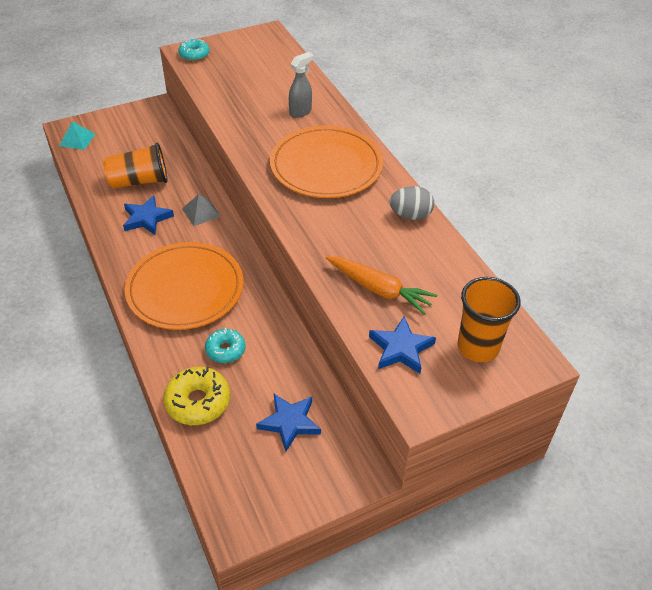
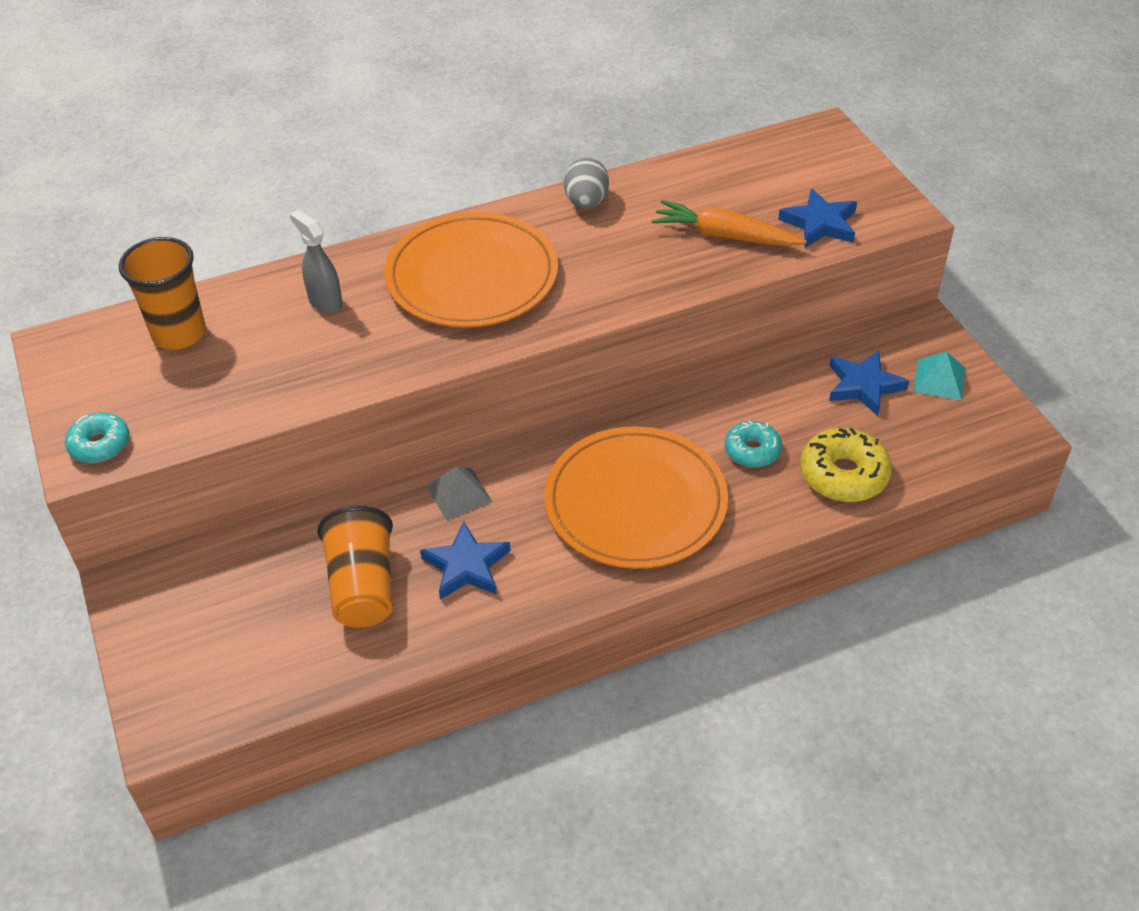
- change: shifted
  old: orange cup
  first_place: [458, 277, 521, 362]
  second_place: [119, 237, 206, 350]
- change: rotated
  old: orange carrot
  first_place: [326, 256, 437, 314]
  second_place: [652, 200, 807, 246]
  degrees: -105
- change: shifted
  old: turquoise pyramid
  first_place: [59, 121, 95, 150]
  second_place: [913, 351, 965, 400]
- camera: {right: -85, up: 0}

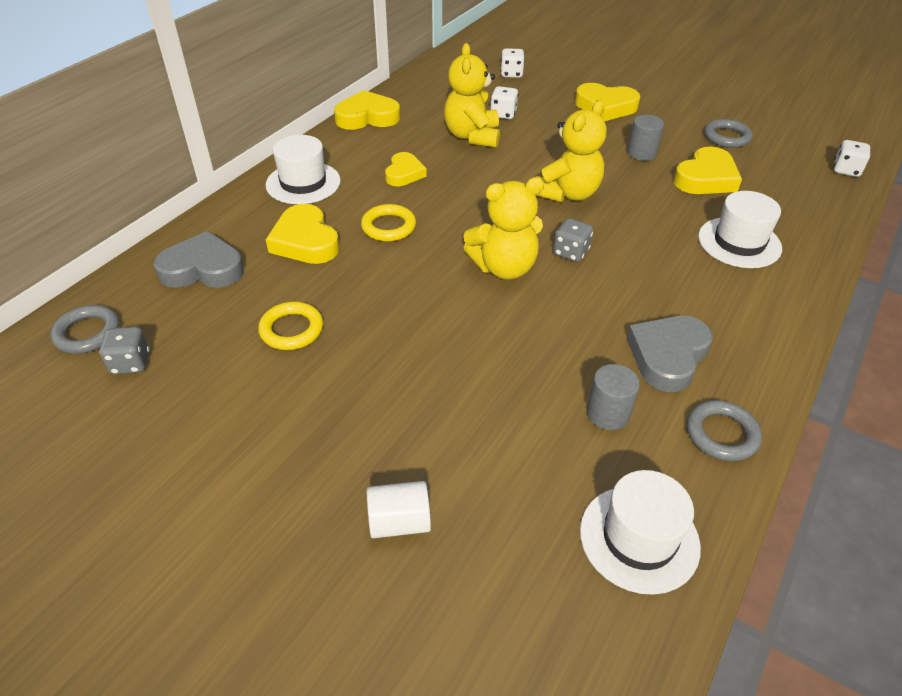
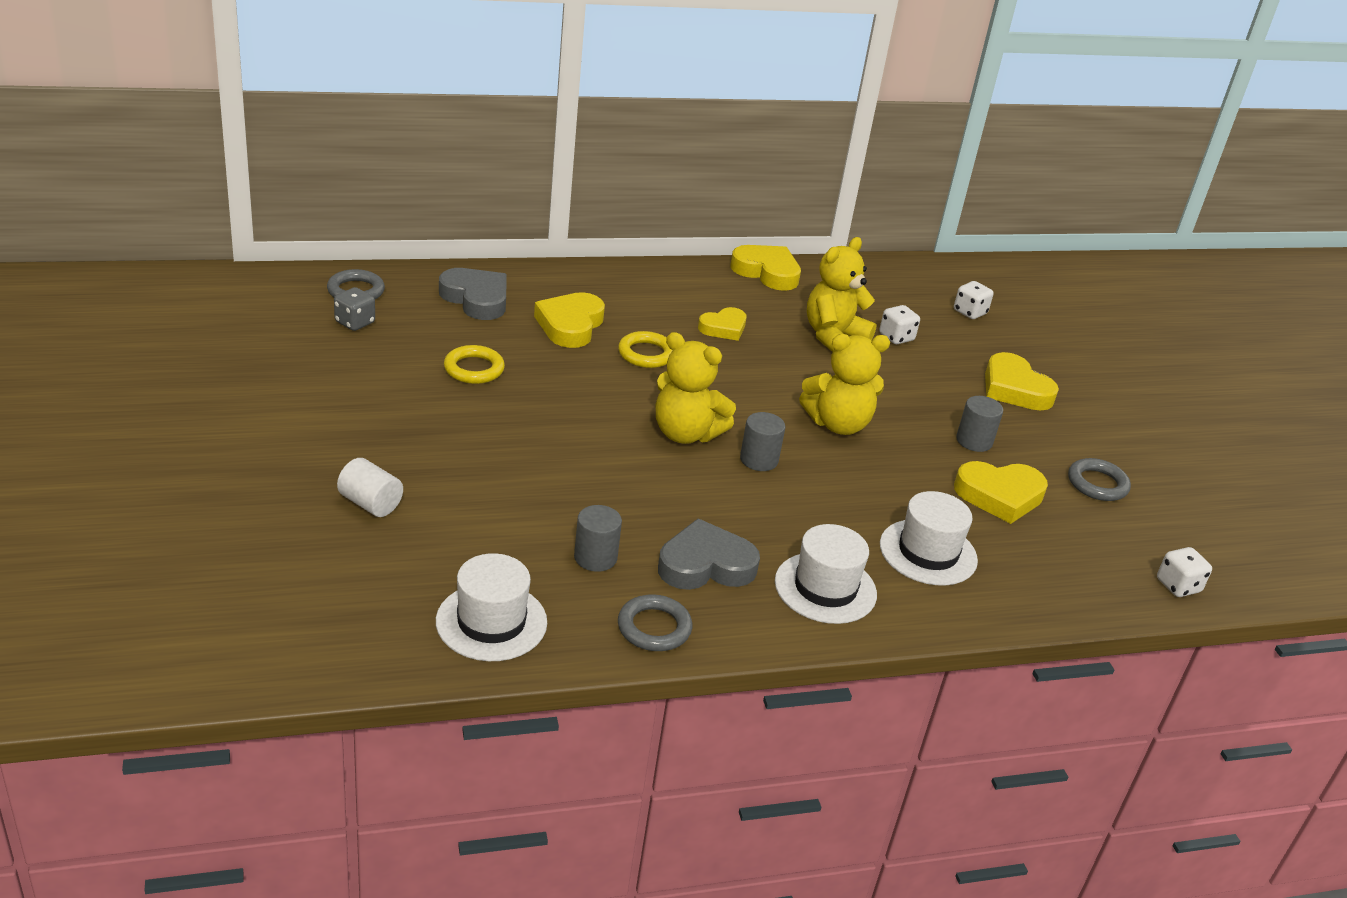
- change: swapped
  old: grey dice
  new: grey cylinder
  first_place: [553, 218, 593, 262]
  second_place: [740, 412, 785, 471]
- change: shifted
  old: white hat
  first_place: [266, 135, 341, 204]
  second_place: [775, 524, 877, 624]
- camera: {right: 40, up: -10}

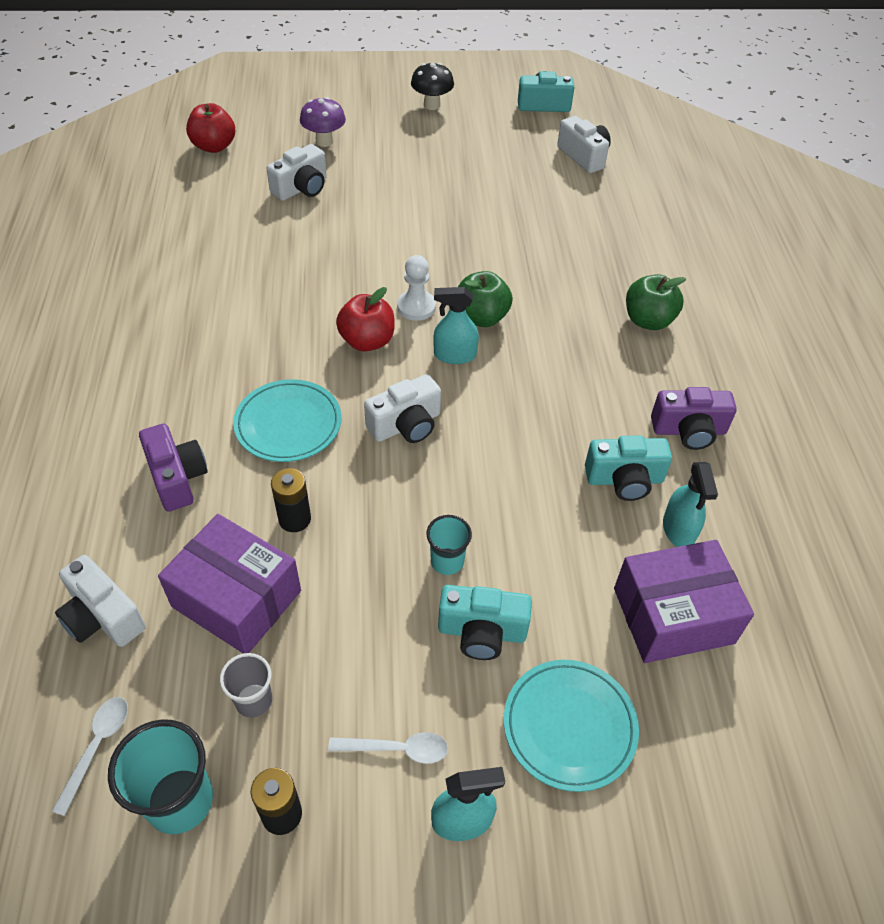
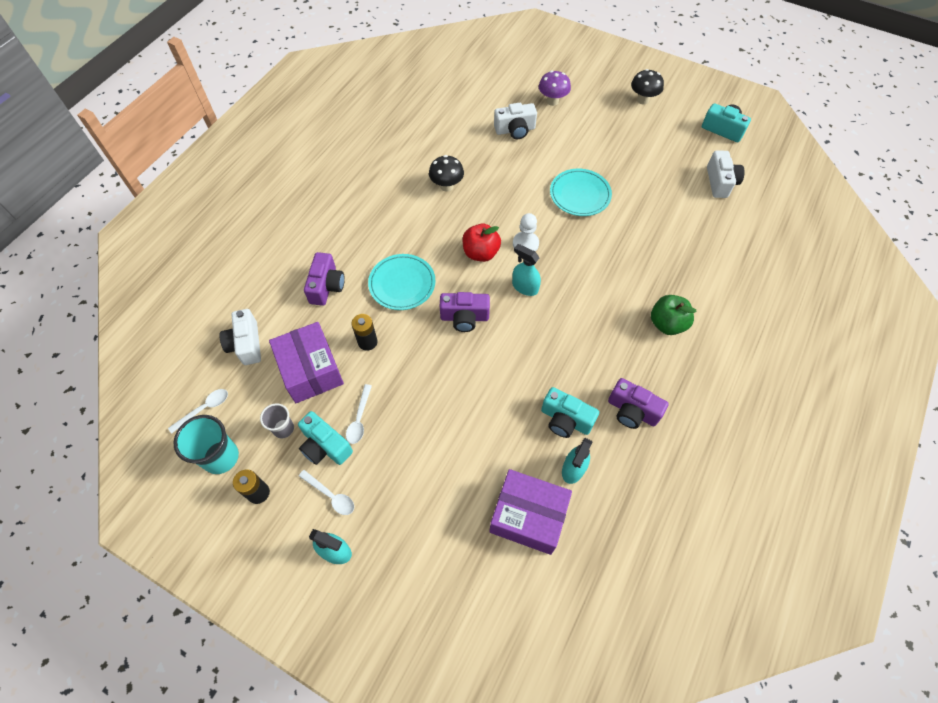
- change: shifted
  old: turquoise camera
  first_place: [438, 585, 532, 660]
  second_place: [298, 411, 353, 465]
- change: new
  new: white spoon
  second_place: [346, 384, 372, 444]
- change: new
  new: black mushroom
  second_place: [429, 155, 464, 192]
- change: repainted
  old: white camera
  new: purple camera
  first_place: [364, 374, 441, 443]
  second_place: [440, 292, 490, 332]
- change: shifted
  old: turquoise plate
  first_place: [504, 660, 639, 792]
  second_place: [550, 169, 612, 216]
- change: gone
  old: red apple
  first_place: [186, 103, 235, 153]
- change: gone
  old: turquoise cup
  first_place: [426, 515, 472, 575]
- change: gone
  old: green apple
  first_place: [458, 271, 513, 327]
- camera: {right: 35, up: 10}

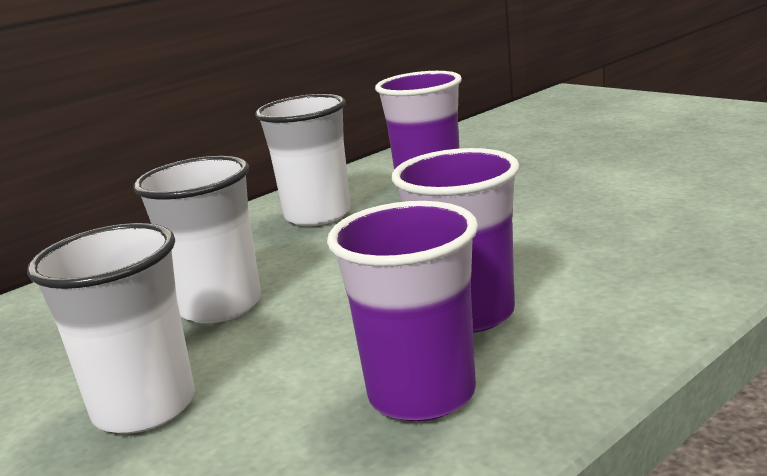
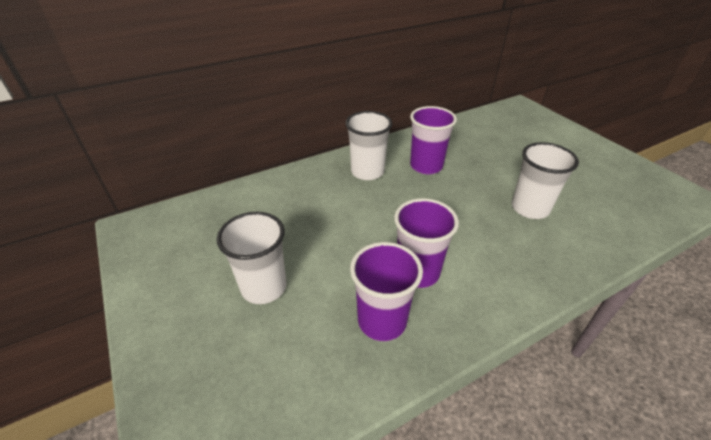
- change: shifted
  old: white cup
  first_place: [133, 156, 261, 323]
  second_place: [512, 142, 579, 219]
- camera: {right: 10, up: 20}

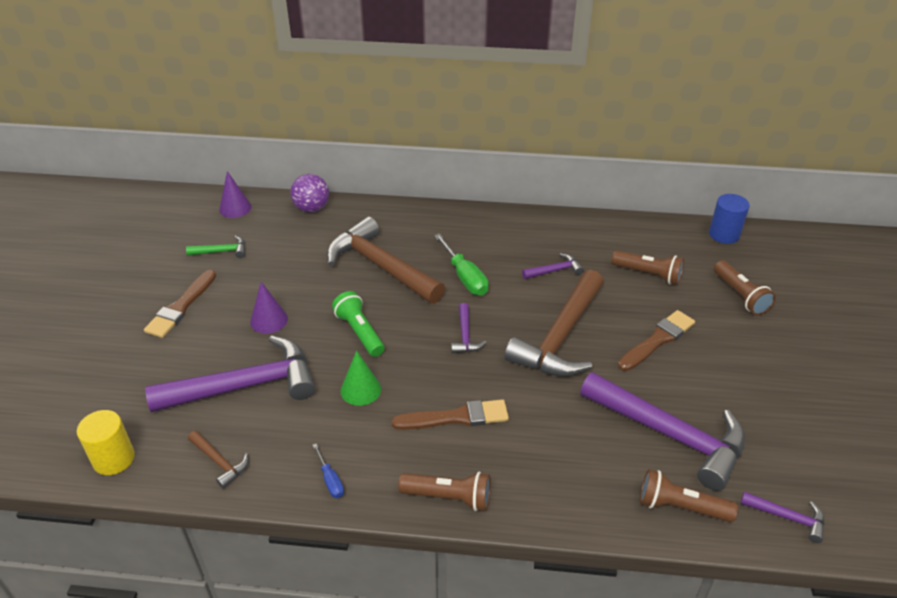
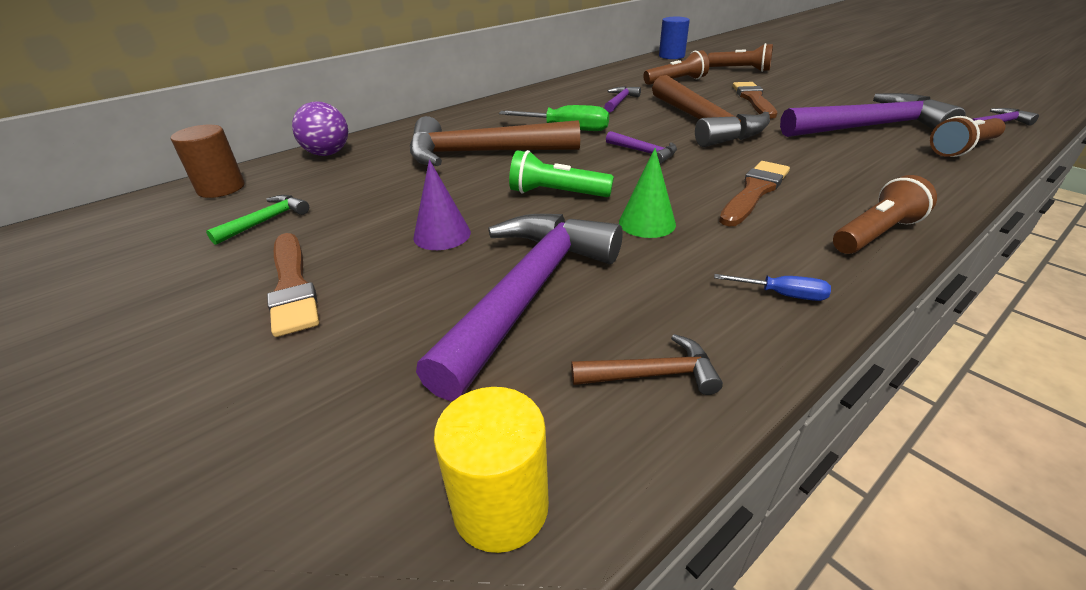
- change: swapped
  old: purple cone
  new: brown cylinder
  first_place: [219, 171, 252, 218]
  second_place: [171, 125, 244, 198]
- camera: {right: -45, up: -5}

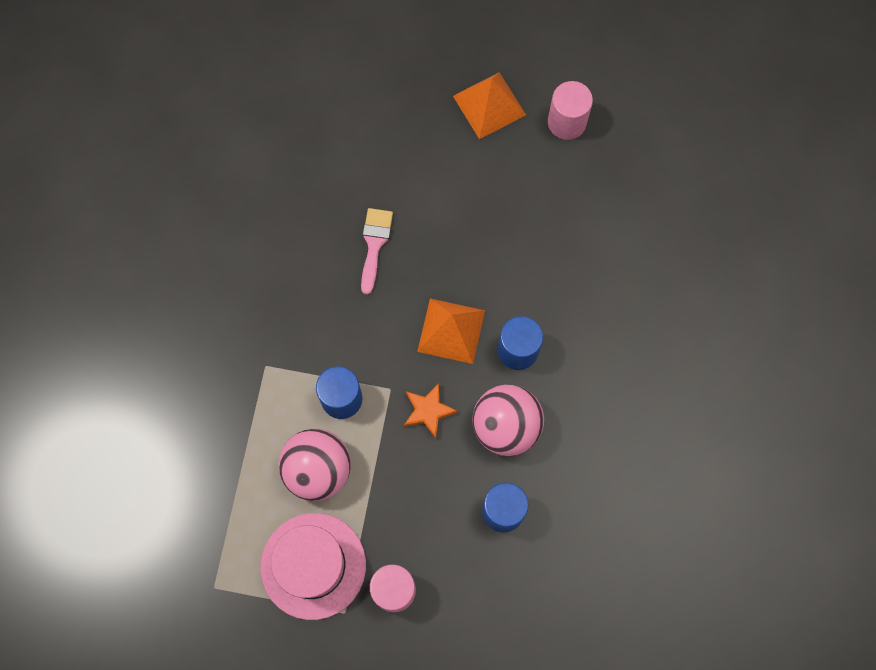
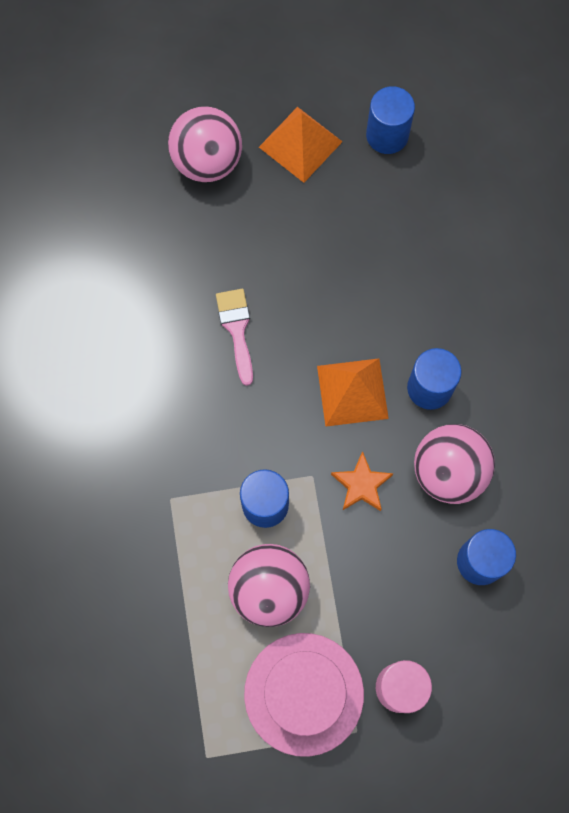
- change: new
  new: pink ball
  second_place: [168, 106, 242, 182]
- change: repainted
  old: pink cylinder
  new: blue cylinder
  first_place: [548, 81, 593, 140]
  second_place: [366, 86, 415, 154]
- camera: {right: -20, up: 0}

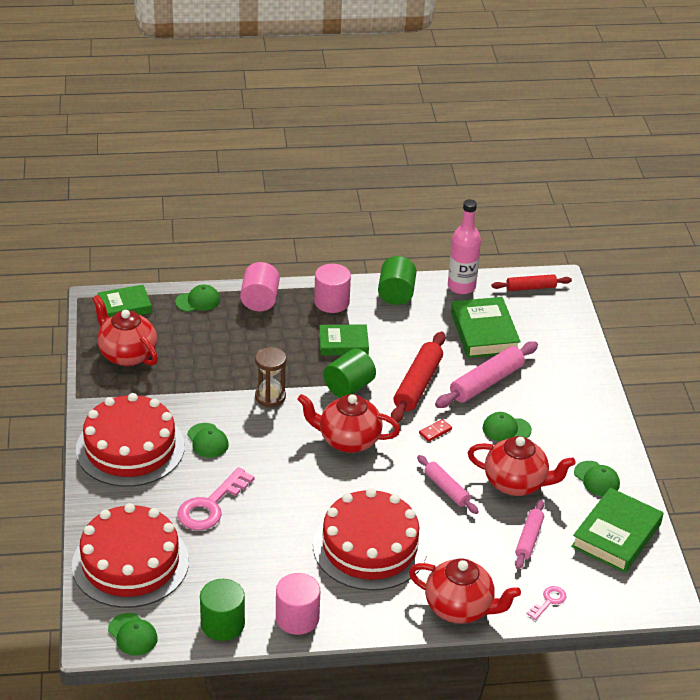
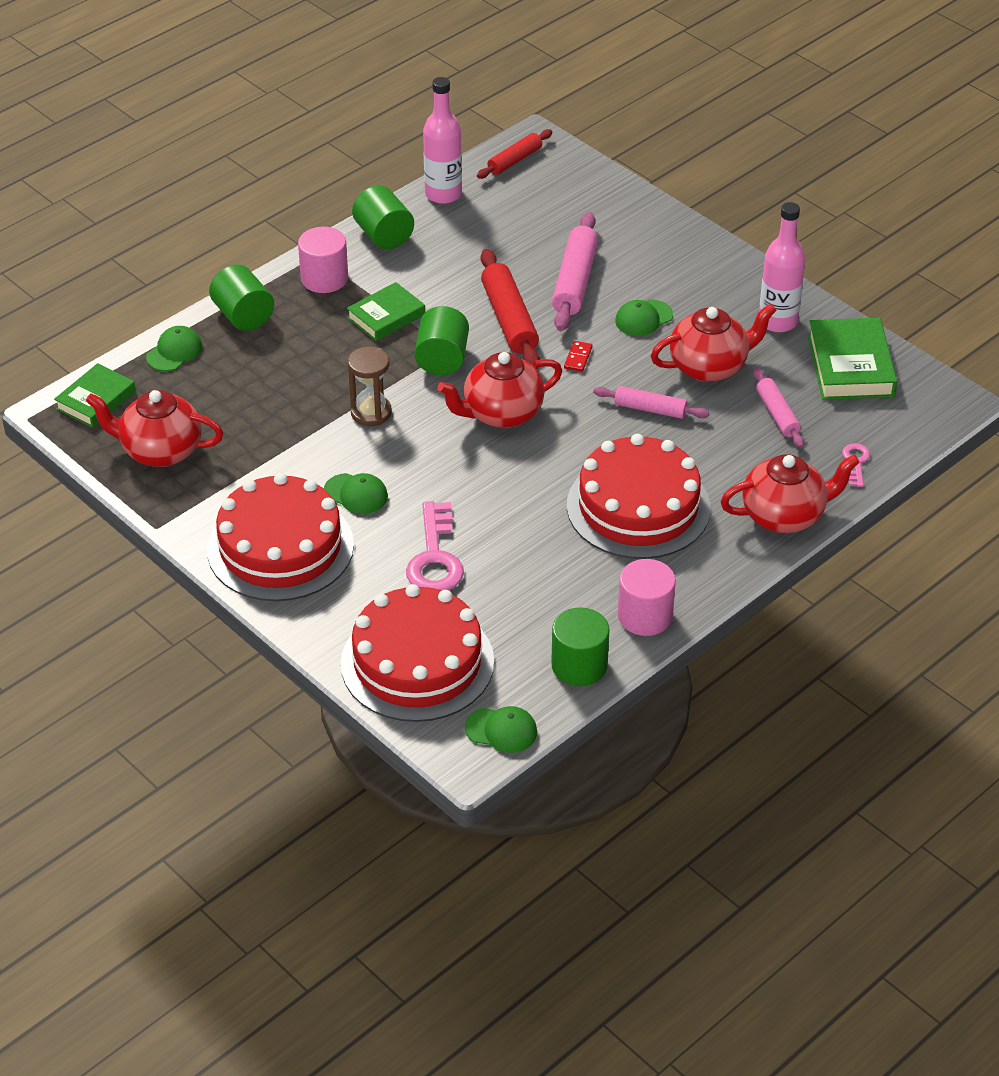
- change: repainted
  old: pink cylinder
  new: green cylinder
  first_place: [240, 262, 280, 311]
  second_place: [209, 265, 274, 331]
- change: swapped
  old: green cap
  new: pink bottle
  first_place: [574, 461, 620, 496]
  second_place: [759, 202, 805, 332]
- change: gone
  old: green book
  first_place: [451, 297, 521, 358]
- camera: {right: -35, up: 5}

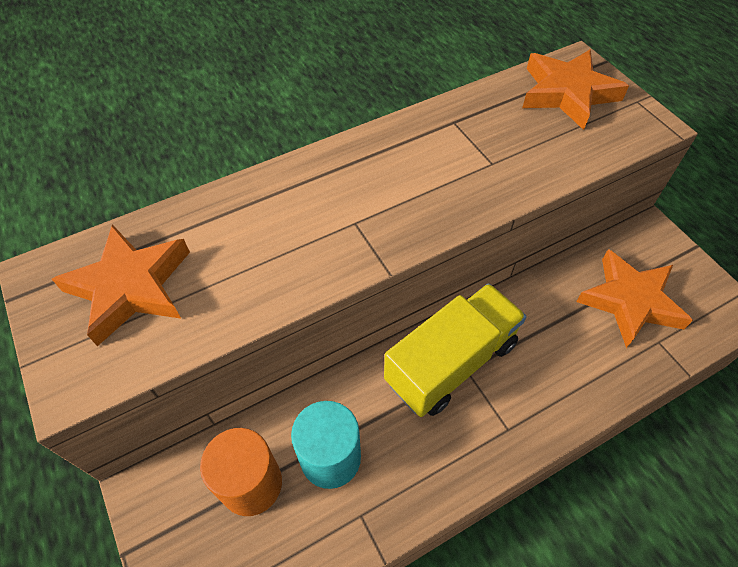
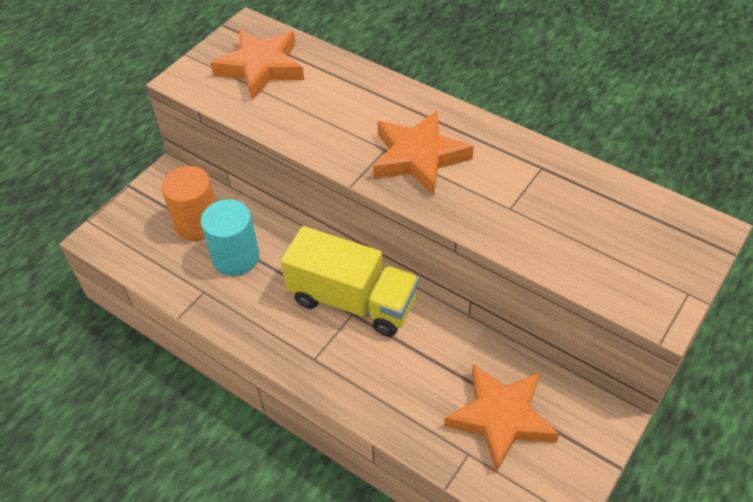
- change: shifted
  old: orange star
  first_place: [522, 49, 629, 130]
  second_place: [373, 110, 474, 196]
- camera: {right: 65, up: -5}

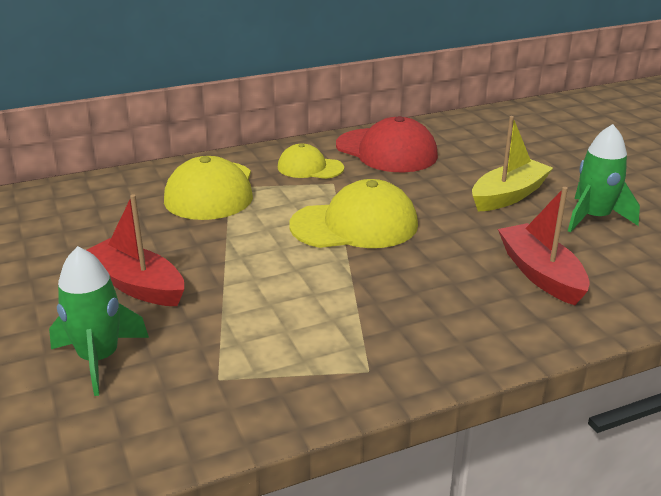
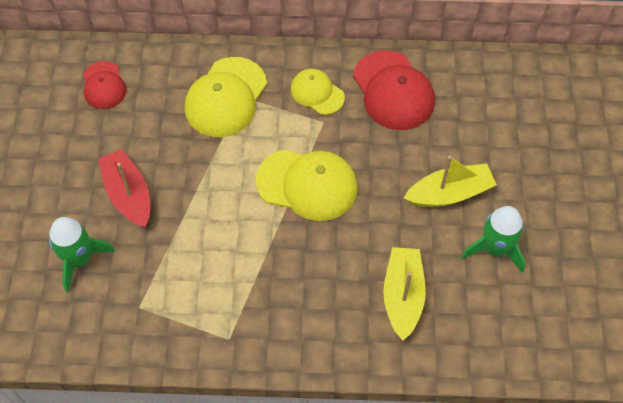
- change: new
  new: red cap
  second_place: [83, 61, 126, 109]
- change: repainted
  old: red boat
  new: yellow boat
  first_place: [498, 187, 590, 305]
  second_place: [383, 247, 426, 341]
- camera: {right: 25, up: 30}

